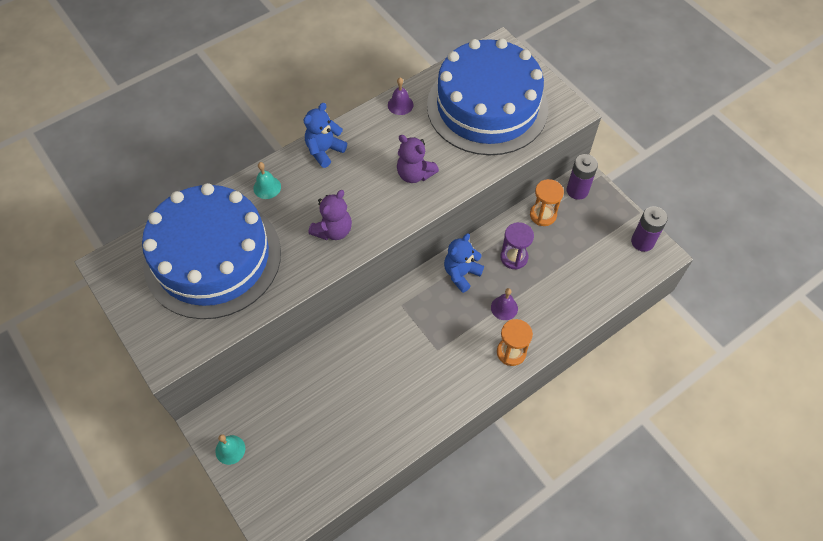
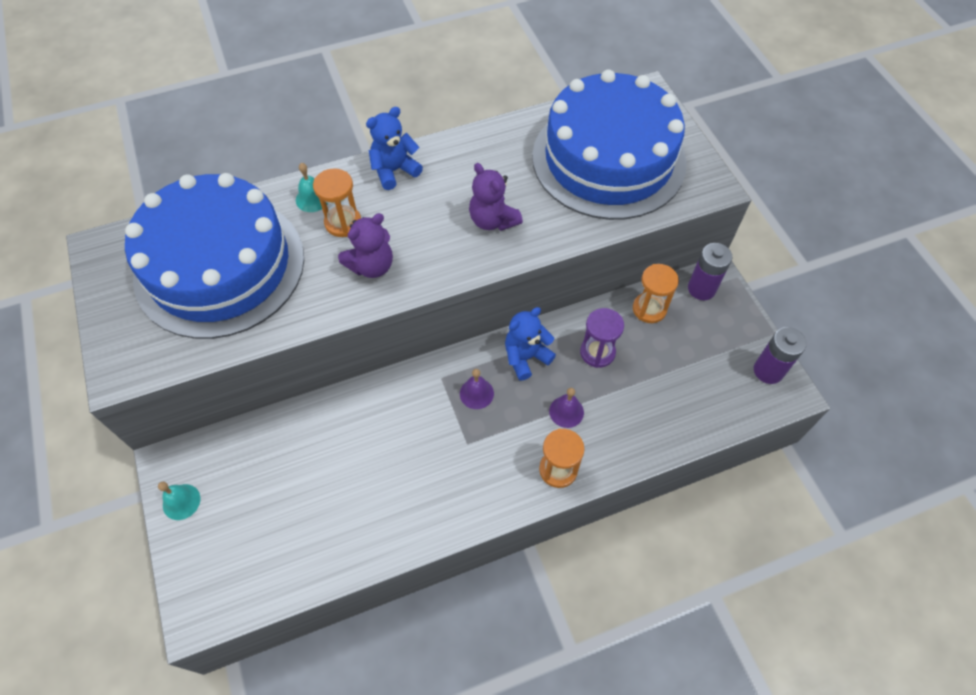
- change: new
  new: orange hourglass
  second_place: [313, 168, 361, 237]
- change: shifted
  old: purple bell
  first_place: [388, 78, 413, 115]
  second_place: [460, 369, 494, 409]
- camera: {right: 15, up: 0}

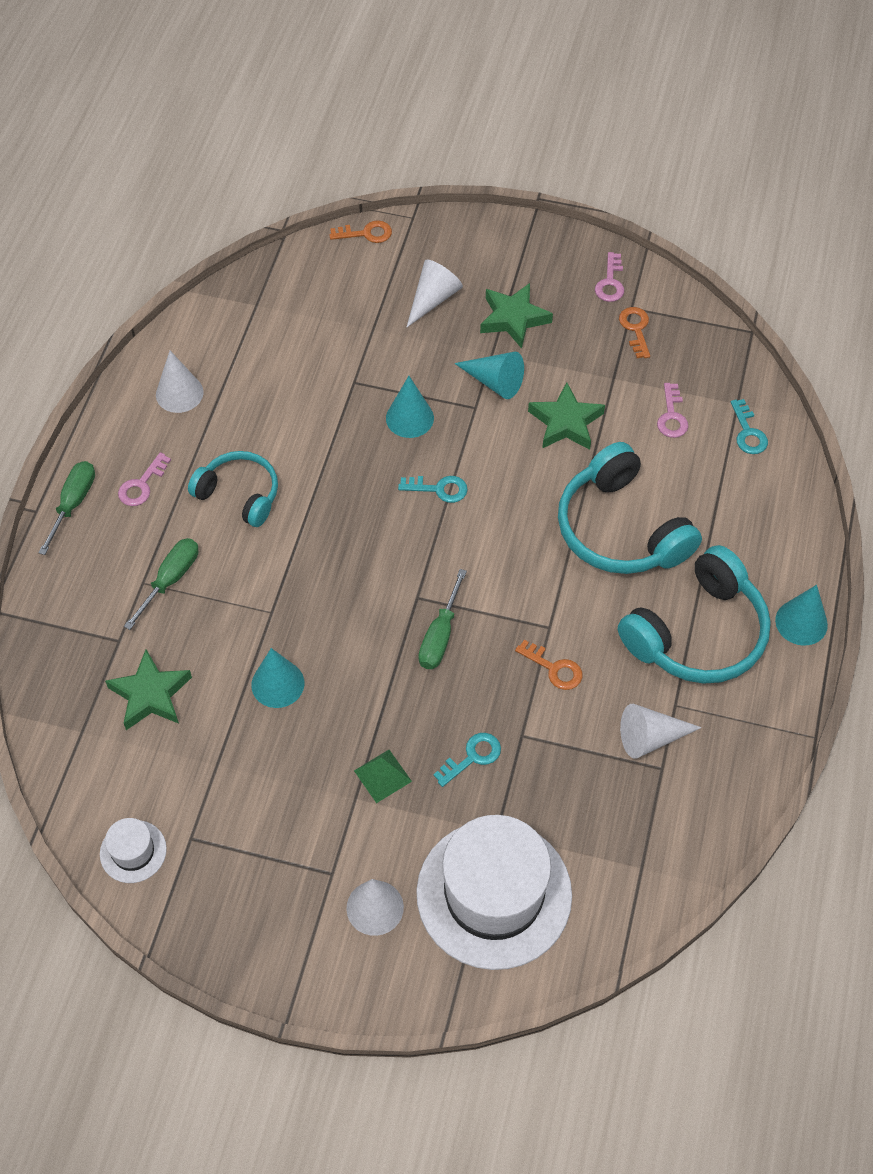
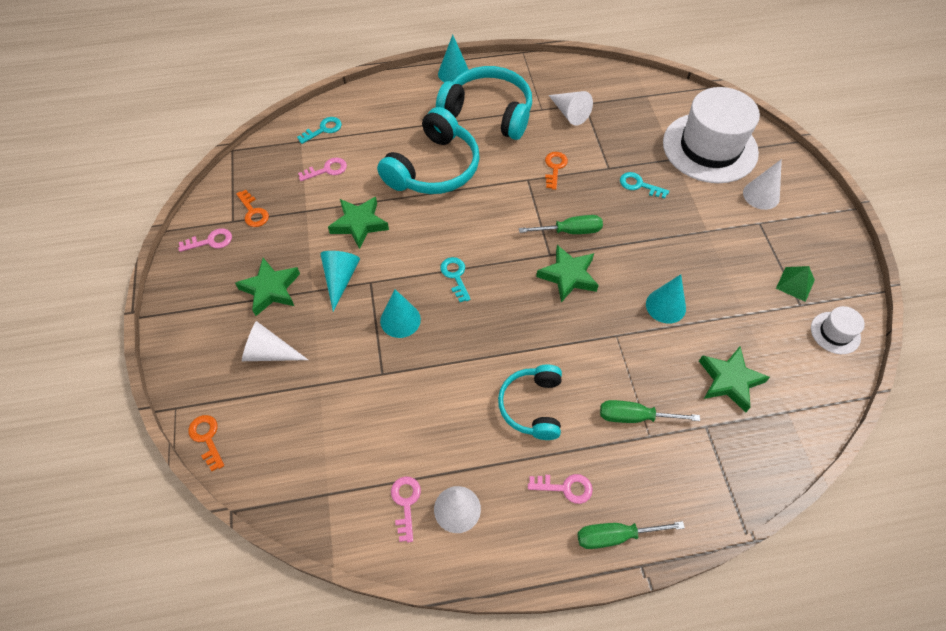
- change: rotated
  old: orange key
  first_place: [619, 307, 650, 358]
  second_place: [236, 190, 269, 227]
  degrees: -90
- change: new
  new: pink key
  second_place: [391, 477, 421, 542]
- change: new
  new: green star
  second_place: [536, 245, 599, 303]
- change: shifted
  old: green pyramid
  first_place: [354, 750, 412, 803]
  second_place: [776, 266, 815, 302]
- camera: {right: -115, up: 0}

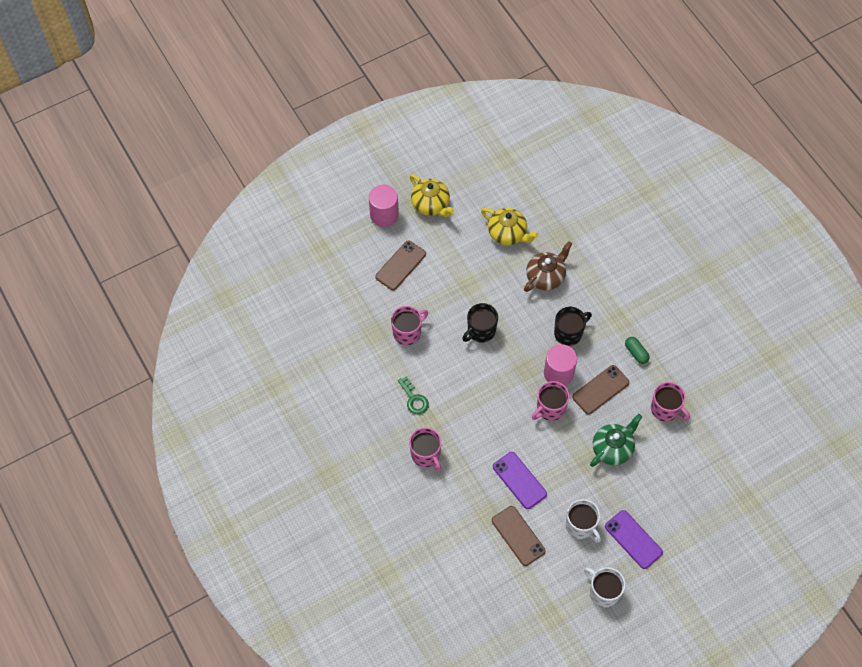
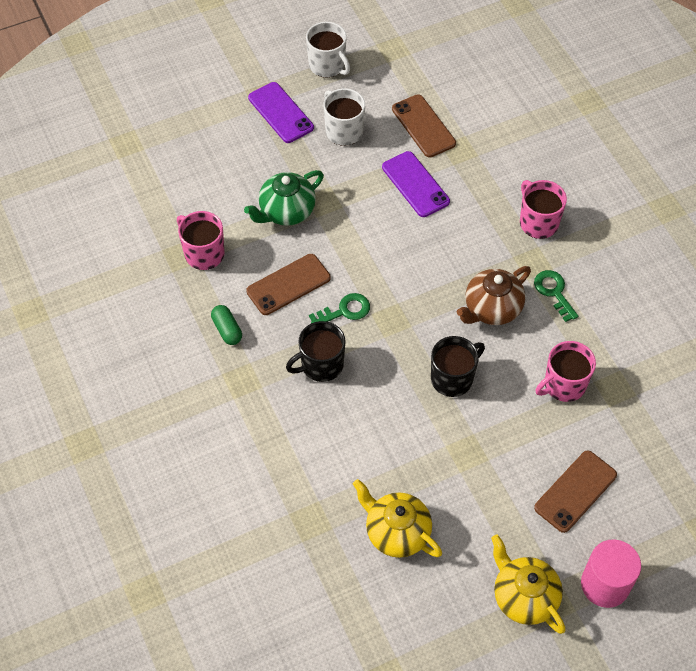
- change: swapped
  old: pink cylinder
  new: green key
  first_place: [544, 344, 577, 386]
  second_place: [309, 293, 370, 323]
- change: shifted
  old: brown teapot
  first_place: [524, 241, 572, 292]
  second_place: [457, 266, 531, 325]
- change: gone
  old: pink mug
  first_place: [532, 381, 570, 421]
- camera: {right: -175, up: -5}

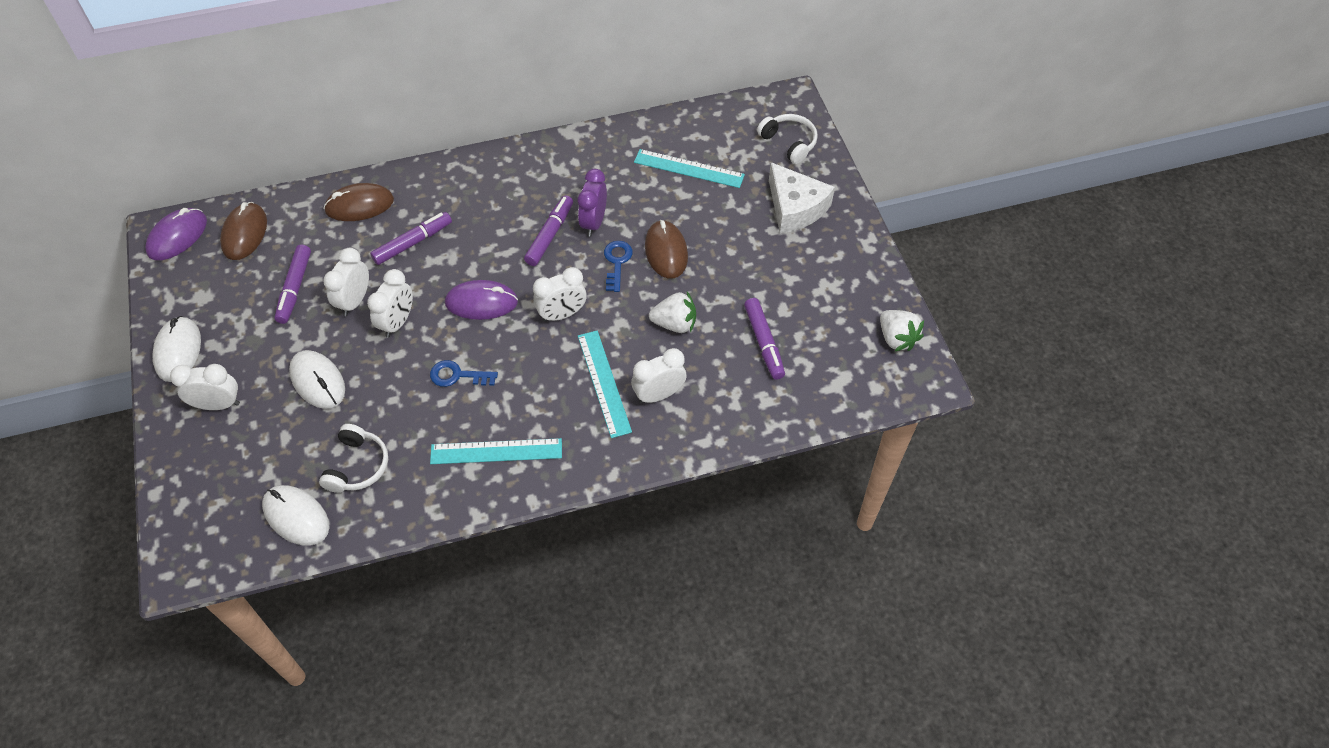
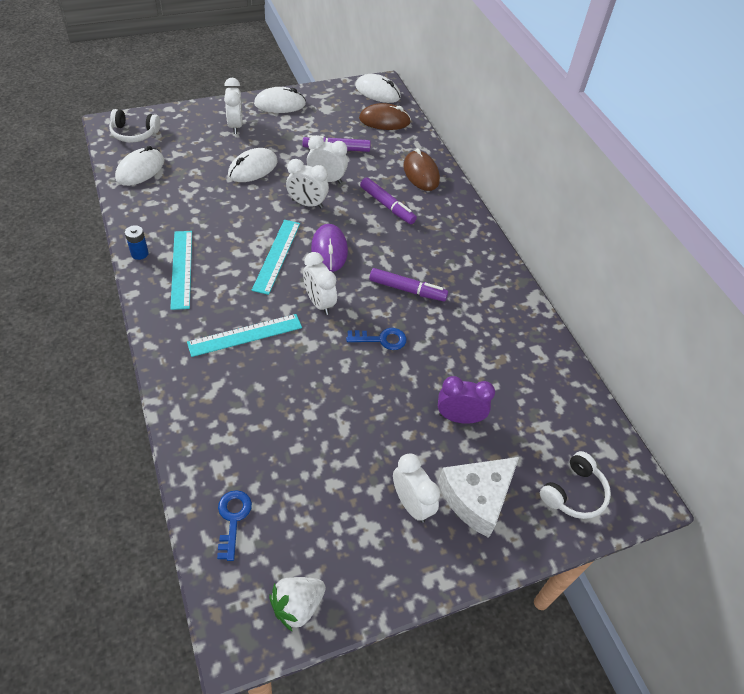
- change: shifted
  old: white headphones
  first_place: [319, 424, 388, 493]
  second_place: [109, 109, 160, 143]
- change: new
  new: blue battery
  second_place: [125, 225, 149, 260]
- change: shifted
  old: blue key
  first_place: [430, 360, 498, 387]
  second_place: [217, 490, 252, 561]
- change: shifted
  old: turquoise ruler
  first_place: [634, 149, 745, 188]
  second_place: [252, 220, 300, 295]
- change: repainted
  old: purple mouse
  new: white mouse
  first_place: [145, 208, 207, 260]
  second_place: [355, 74, 401, 103]
- change: shifted
  old: white clock
  first_place: [631, 348, 687, 404]
  second_place: [393, 454, 440, 523]
- change: shifted
  old: purple clock
  first_place: [578, 169, 607, 237]
  second_place: [438, 376, 495, 424]
- change: gone
  old: brown mouse
  first_place: [645, 220, 688, 279]
- change: gone
  old: white strawberry
  first_place: [649, 292, 696, 333]
- change: gone
  old: purple marker
  first_place: [744, 298, 785, 380]
- camera: {right: 80, up: -5}

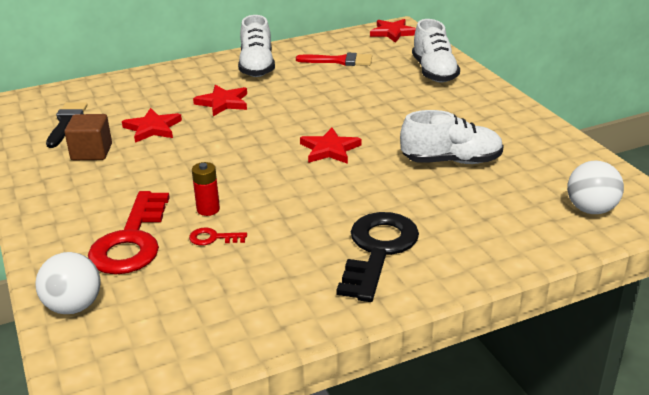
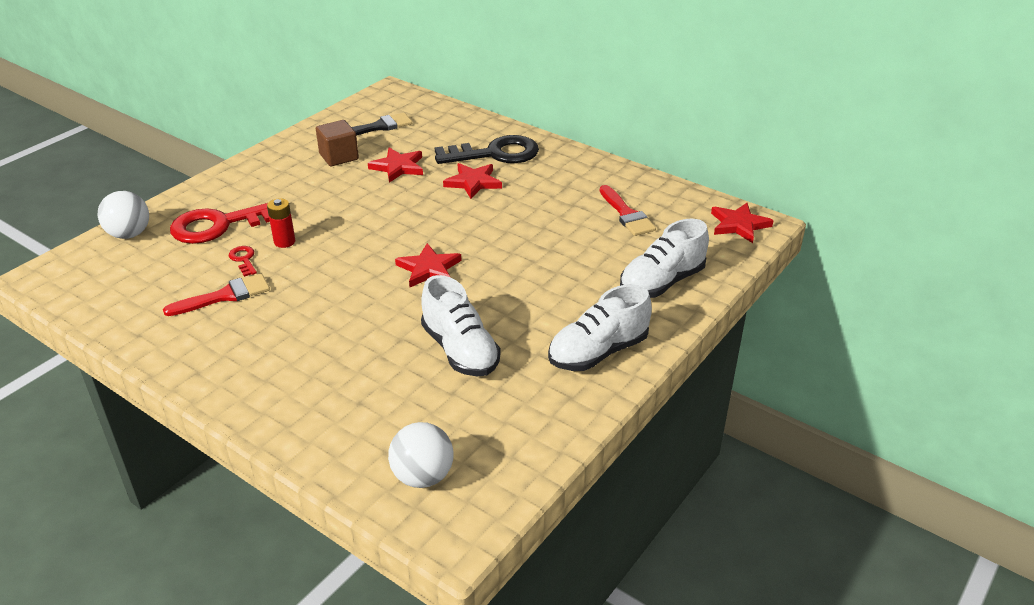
- change: new
  new: red brush
  second_place: [163, 274, 270, 316]
- change: shifted
  old: black key
  first_place: [337, 212, 419, 302]
  second_place: [435, 135, 539, 164]
- change: shifted
  old: white shoe
  first_place: [238, 15, 275, 77]
  second_place: [548, 284, 652, 371]
- camera: {right: 60, up: 5}

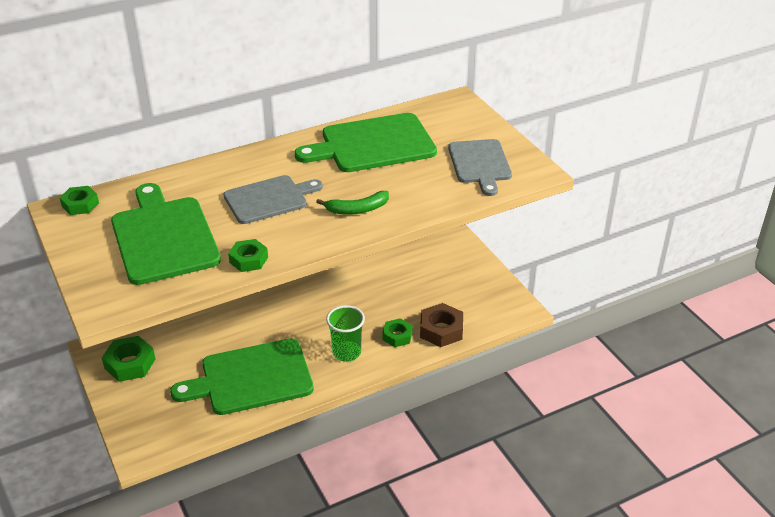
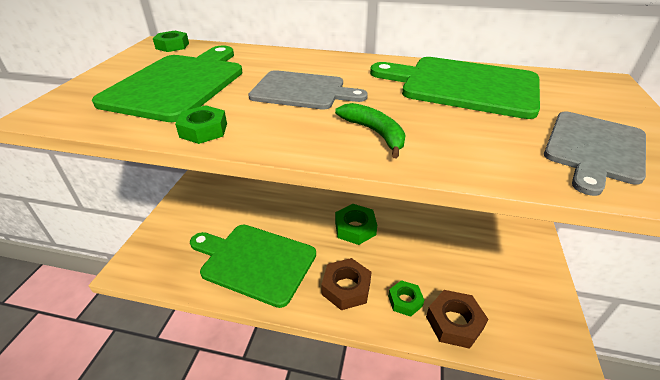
- change: swapped
  old: green cup
  new: brown nut
  first_place: [326, 305, 365, 362]
  second_place: [321, 258, 372, 310]
- change: rotated
  old: green banana
  first_place: [316, 191, 389, 215]
  second_place: [335, 103, 406, 158]
  degrees: -150
- change: shifted
  old: green nut
  first_place: [102, 336, 155, 382]
  second_place: [335, 204, 377, 245]
- camera: {right: 40, up: 0}

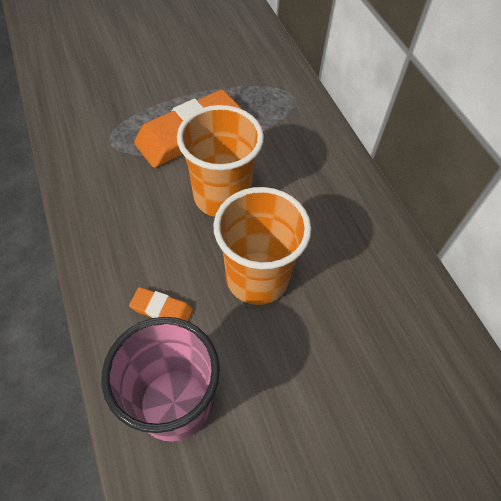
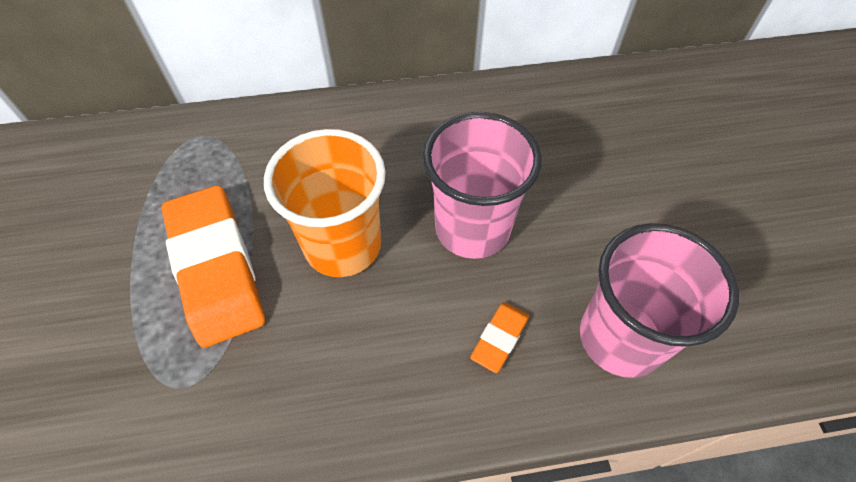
- change: repainted
  old: orange cup
  new: pink cup
  first_place: [214, 187, 311, 305]
  second_place: [423, 112, 542, 259]
- camera: {right: -75, up: 0}

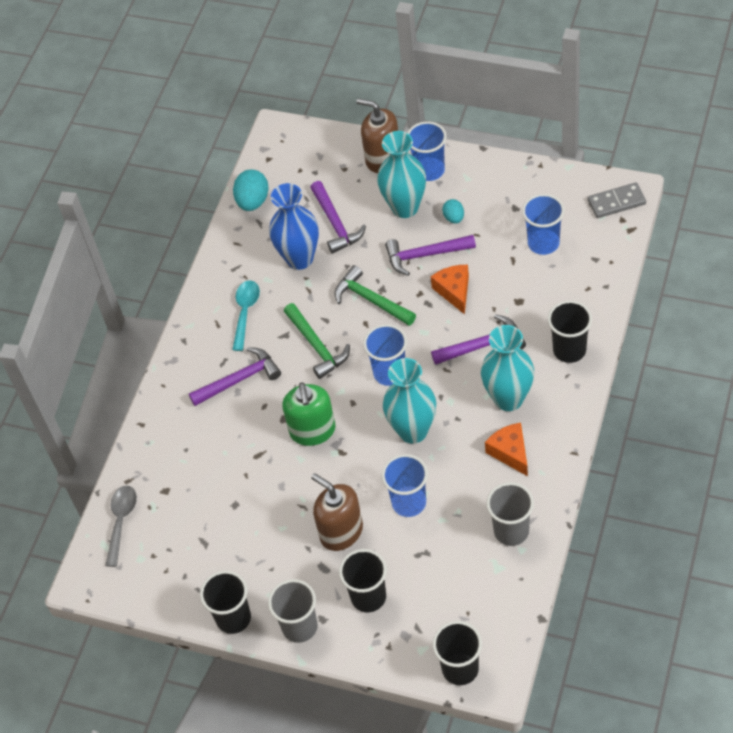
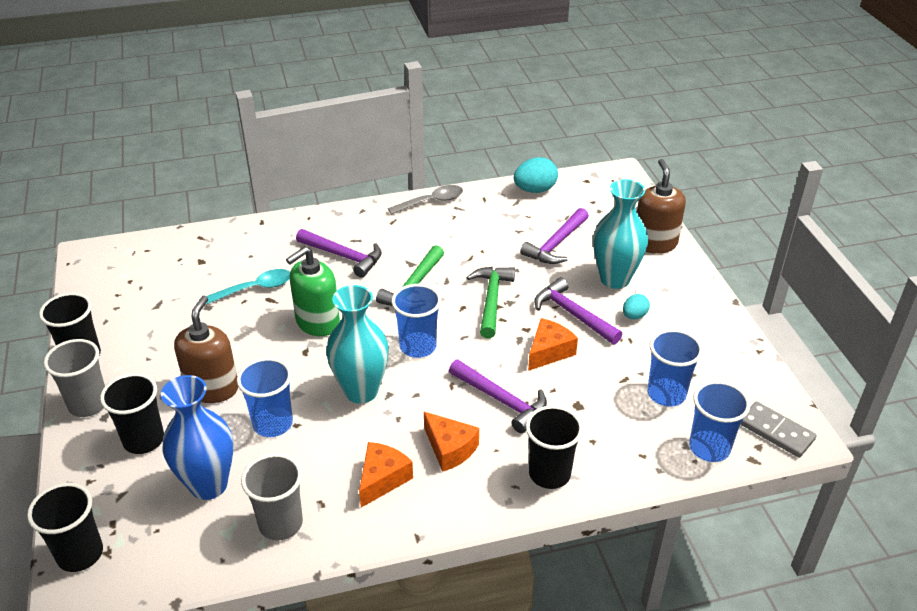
- change: shifted
  old: blue vase
  first_place: [269, 183, 319, 270]
  second_place: [161, 375, 233, 500]
- change: shifted
  old: turquoise spoon
  first_place: [232, 281, 260, 351]
  second_place: [206, 269, 290, 304]
- change: shifted
  old: grey spoon
  first_place: [105, 486, 137, 567]
  second_place: [388, 185, 463, 215]
- change: swapped
  old: turquoise vase
  new: orange cheese
  first_place: [481, 325, 534, 411]
  second_place: [424, 412, 479, 472]
- change: shifted
  old: blue cup
  first_place: [407, 121, 447, 181]
  second_place: [689, 381, 750, 462]
- camera: {right: 50, up: -15}

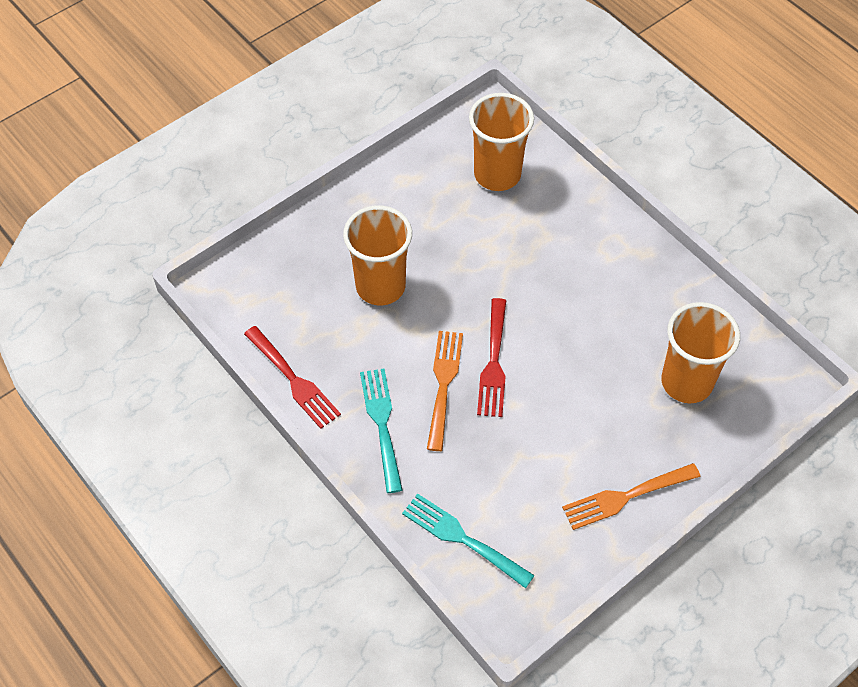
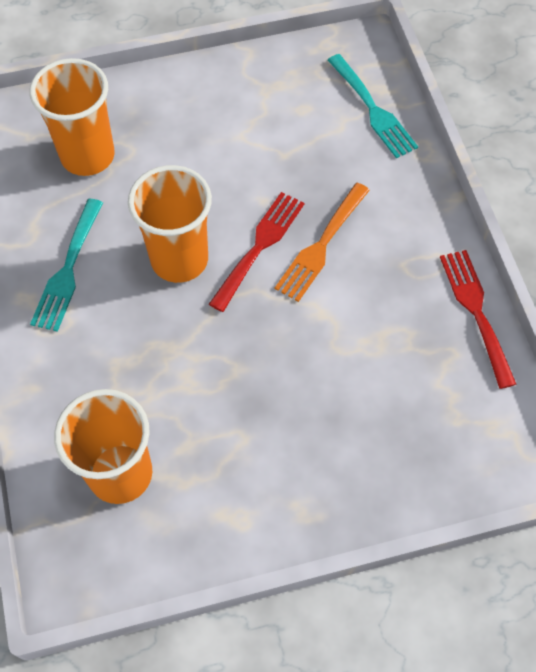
- change: shifted
  old: turquoise fork
  first_place: [360, 368, 403, 493]
  second_place: [30, 199, 103, 332]
- change: shifted
  old: orange cup
  first_place: [343, 205, 412, 305]
  second_place: [128, 165, 212, 283]
- change: gone
  old: orange fork
  first_place: [562, 463, 701, 530]
- camera: {right: -155, up: 5}

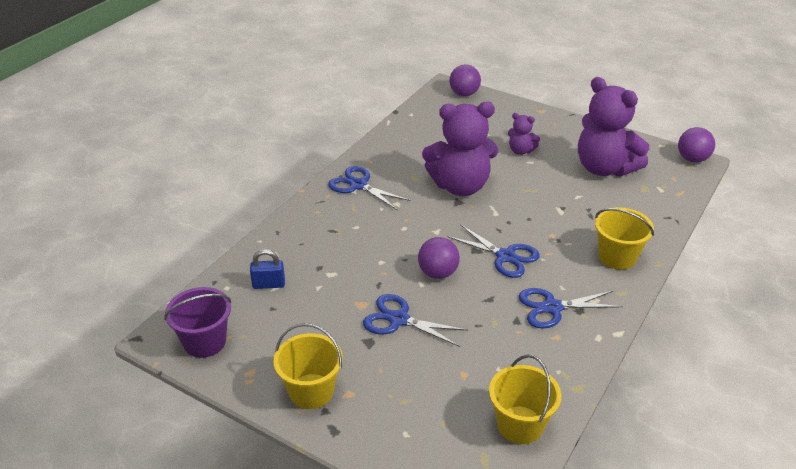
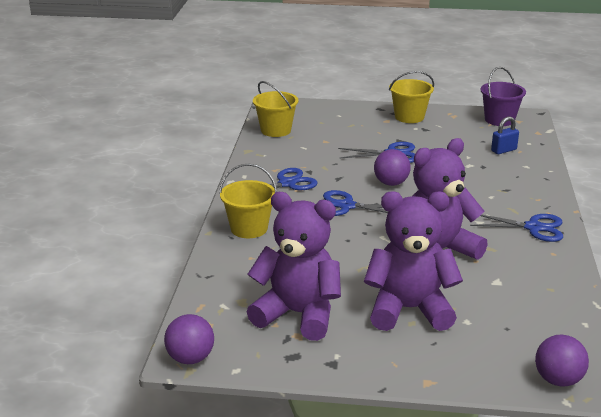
- change: scaled
  old: purple teddy bear
  first_place: [508, 113, 540, 155]
  second_place: [364, 191, 463, 331]
  factor: 2.16
- camera: {right: 155, up: -10}

